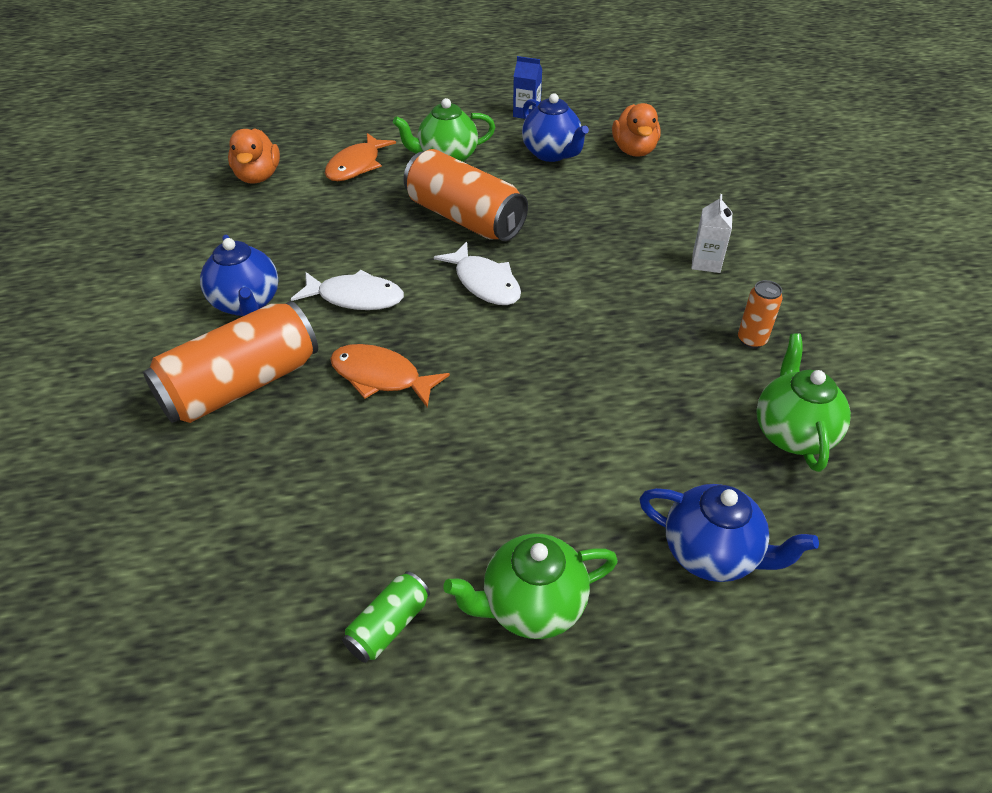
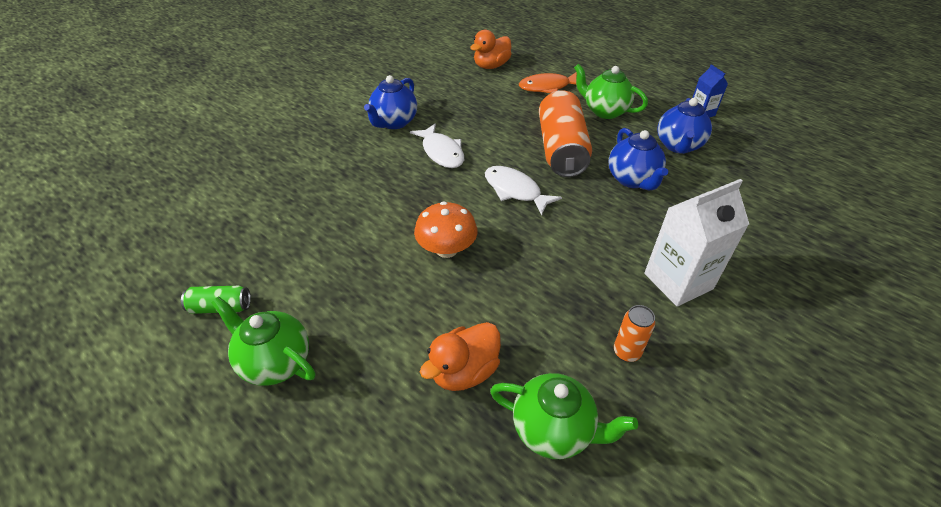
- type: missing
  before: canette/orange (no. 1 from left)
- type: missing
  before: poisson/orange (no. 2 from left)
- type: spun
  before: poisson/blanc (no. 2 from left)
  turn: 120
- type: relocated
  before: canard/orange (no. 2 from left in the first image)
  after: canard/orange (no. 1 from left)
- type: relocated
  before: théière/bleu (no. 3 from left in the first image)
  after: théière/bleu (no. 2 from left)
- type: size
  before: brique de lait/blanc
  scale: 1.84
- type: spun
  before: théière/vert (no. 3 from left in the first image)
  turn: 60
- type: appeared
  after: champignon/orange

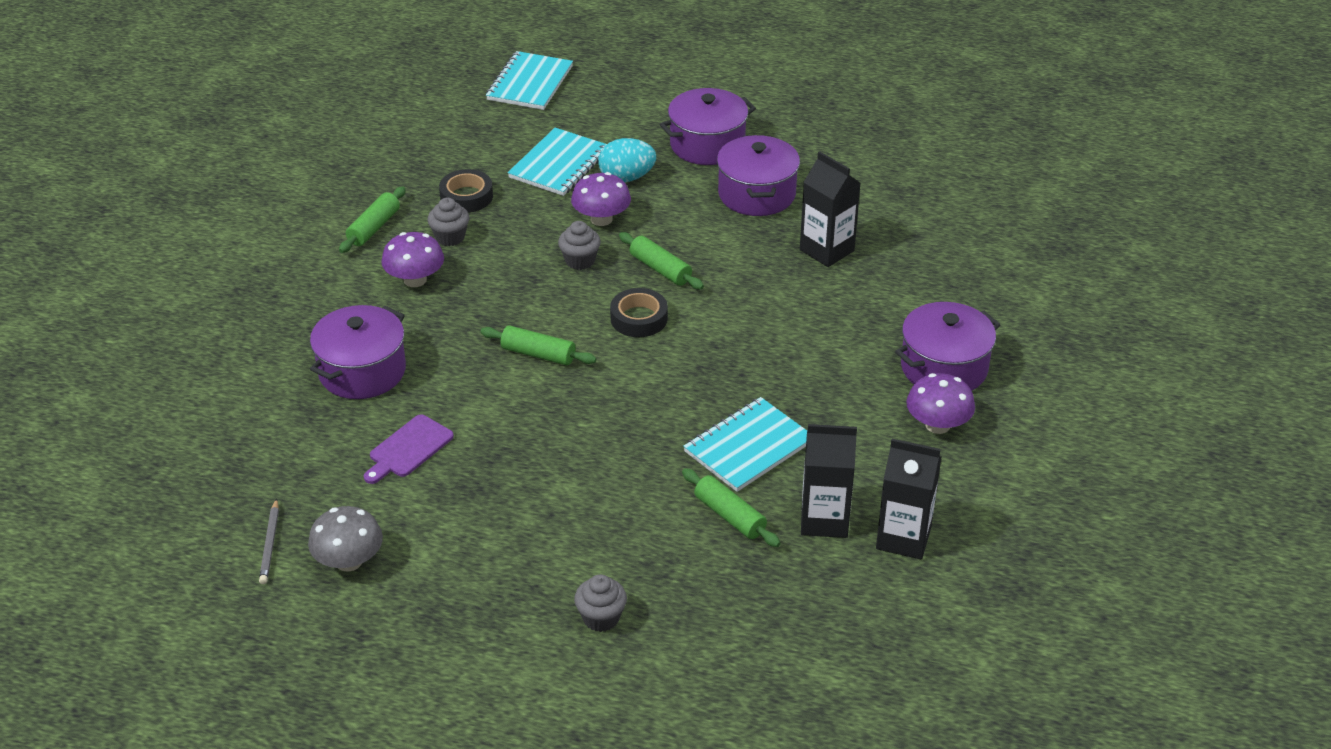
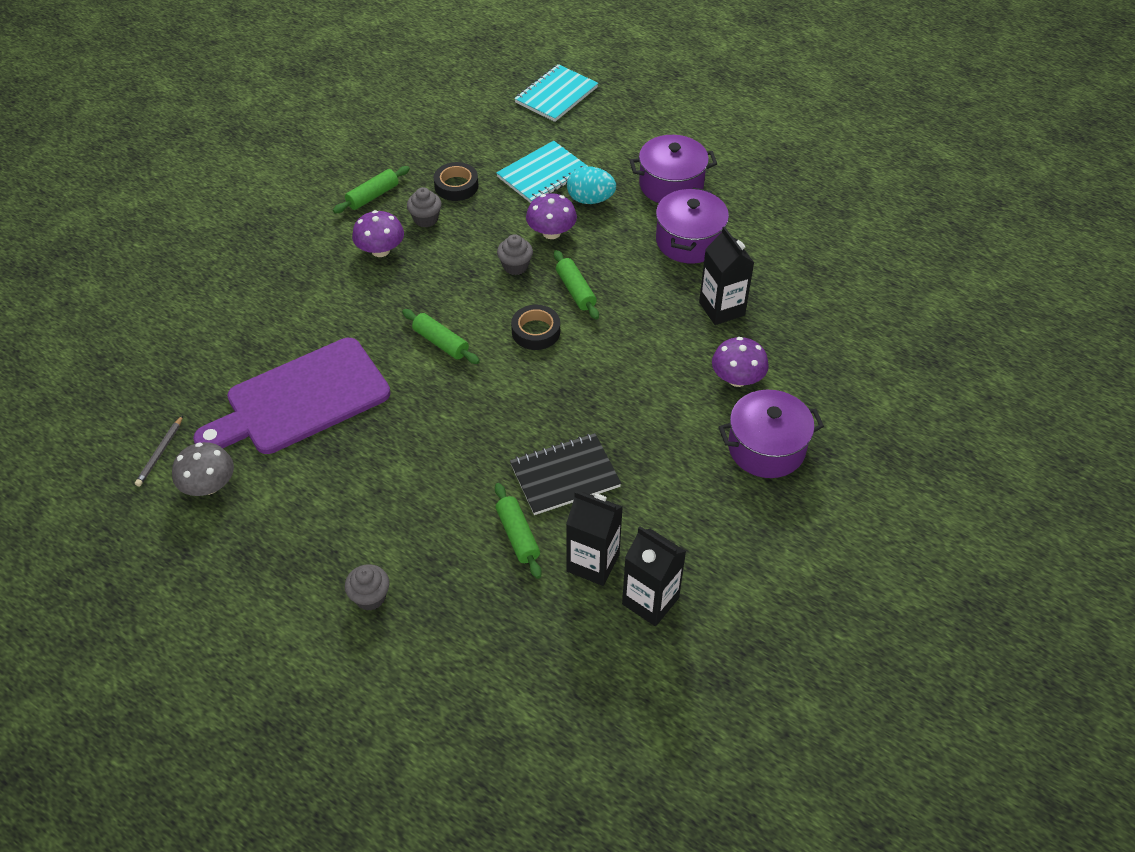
- type: missing
  before: marmite/violet (no. 1 from left)
- type: size
  before: planche à découper/violet
  scale: 2.27
- type: colour
  before: carnet/turquoise (no. 3 from left)
  after: carnet/noir
- type: relocated
  before: champignon/violet (no. 3 from left)

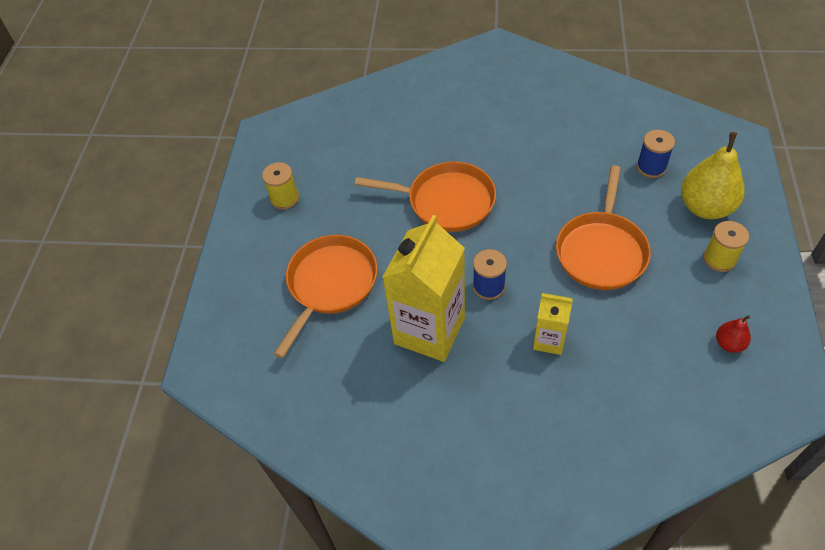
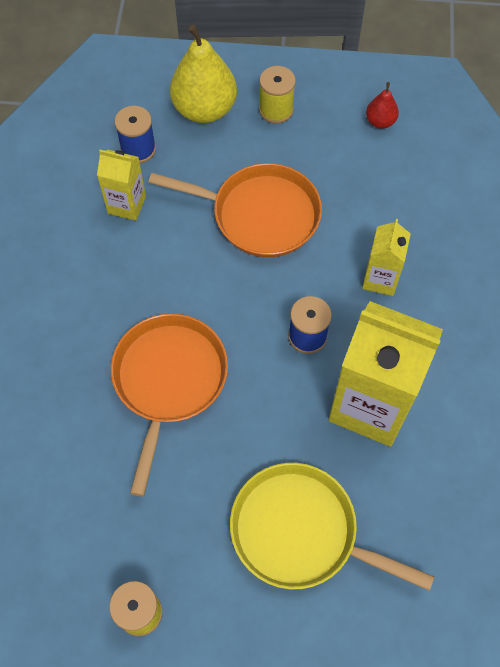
- type: colour
  before: poêle/orange (no. 1 from left)
  after: poêle/jaune
- type: appeared
  after: brique de lait/jaune (no. 1 from left)

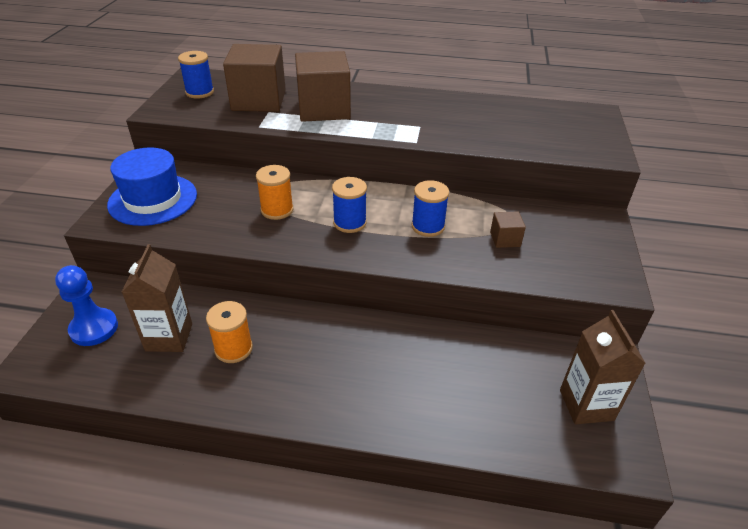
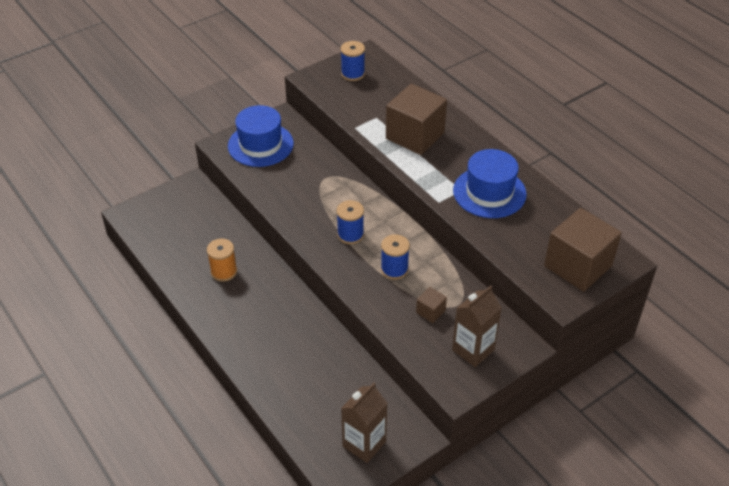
- type: missing
  before: pion/bleu
- type: relocated
  before: brique de lait/marron (no. 1 from left in the first image)
  after: brique de lait/marron (no. 2 from left)
- type: relocated
  before: cube/marron (no. 1 from left in the first image)
  after: cube/marron (no. 3 from left)
- type: missing
  before: bobine/orange (no. 2 from left)
- type: appeared
  after: chapeau/bleu (no. 2 from left)

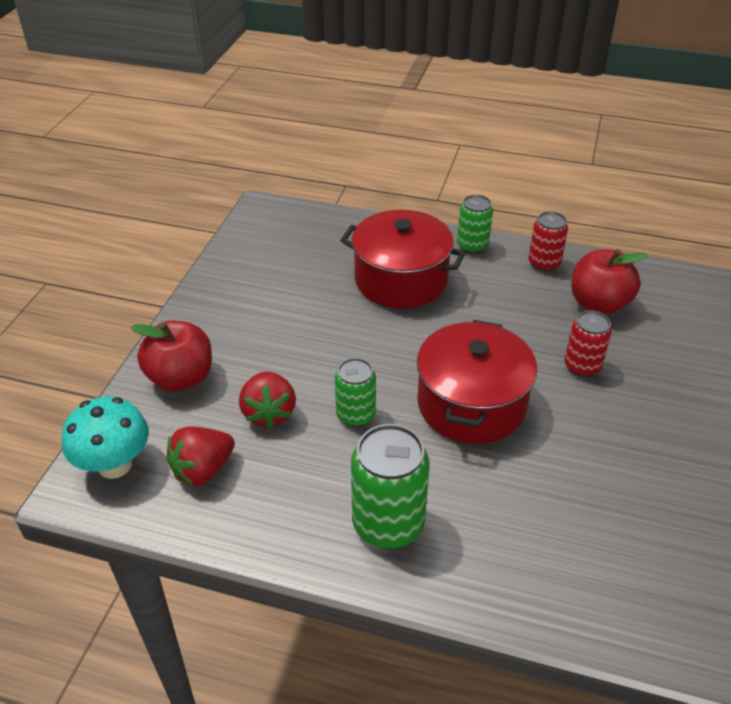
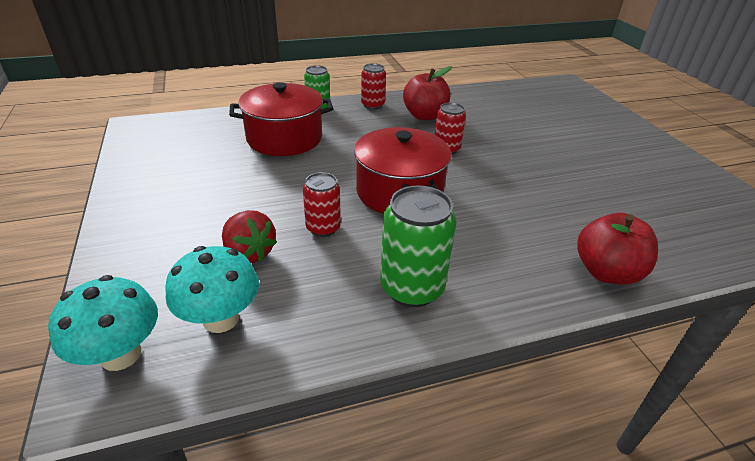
- type: relocated
  before: pomme/rouge (no. 1 from left in the first image)
  after: pomme/rouge (no. 2 from left)
- type: exchanged
  before: fraise/rouge (no. 1 from left)
  after: champignon/turquoise (no. 2 from left)
- type: colour
  before: canette/vert (no. 1 from left)
  after: canette/rouge (no. 1 from left)

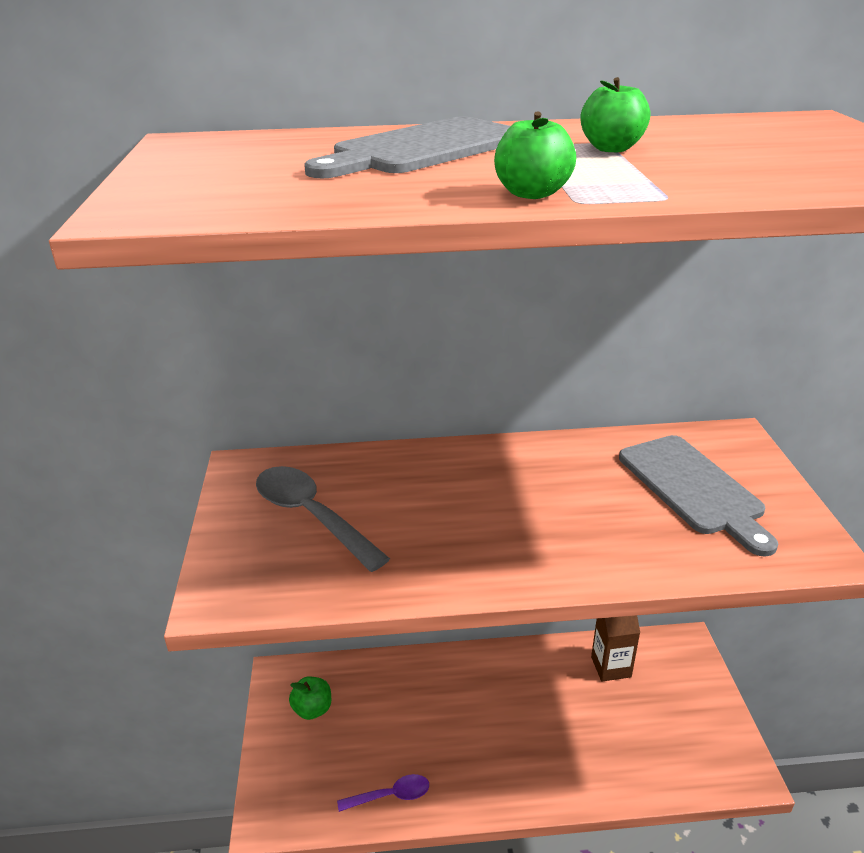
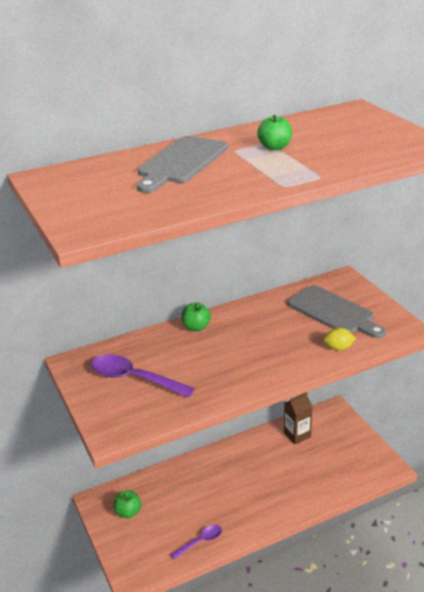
- type: colour
  before: cuillère/gris
  after: cuillère/violet (no. 1 from left)
- type: relocated
  before: pomme/vert (no. 2 from left)
- type: appeared
  after: citron/jaune

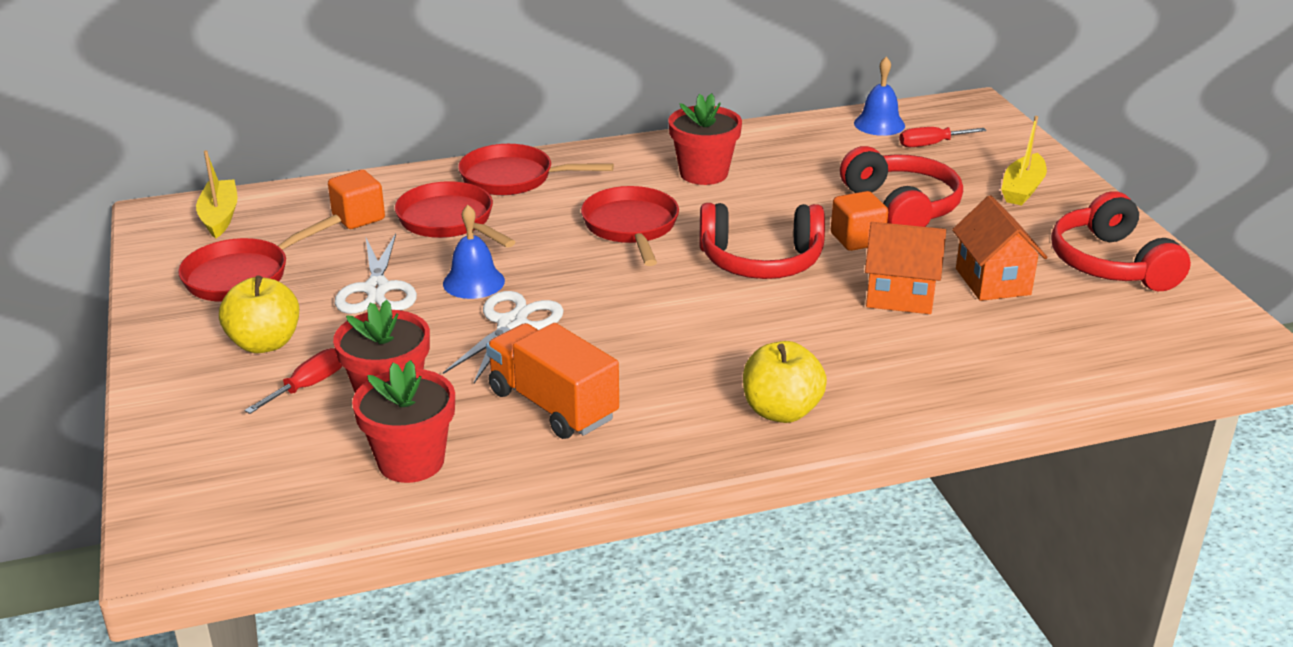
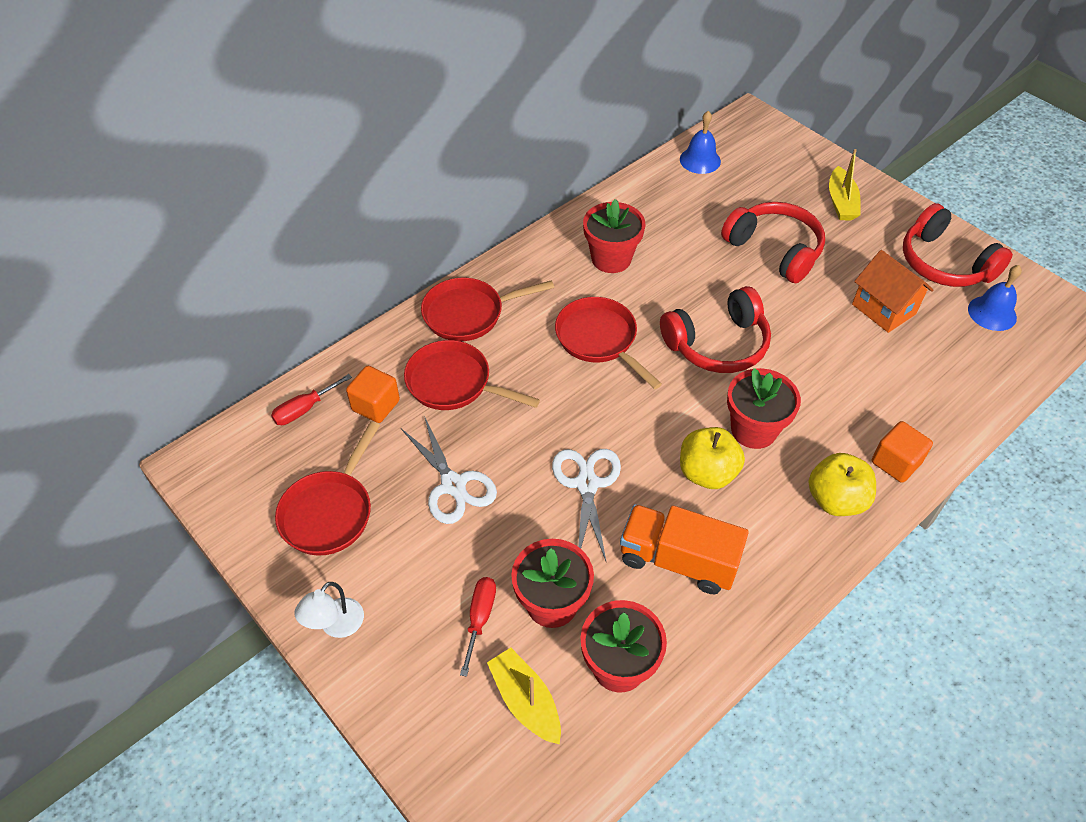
- type: relocated
  before: bateau/jaune (no. 1 from left)
- type: relocated
  before: pomme/jaune (no. 1 from left)
- type: relocated
  before: cloche/bleu (no. 1 from left in the first image)
  after: cloche/bleu (no. 2 from left)
- type: relocated
  before: cube/orange (no. 2 from left)
- type: missing
  before: maison/orange (no. 1 from left)
- type: relocated
  before: tournevis/rouge (no. 2 from left in the first image)
  after: tournevis/rouge (no. 1 from left)
- type: appeared
  after: lampe/blanc
- type: appeared
  after: pot de fleurs/rouge (no. 4 from left)

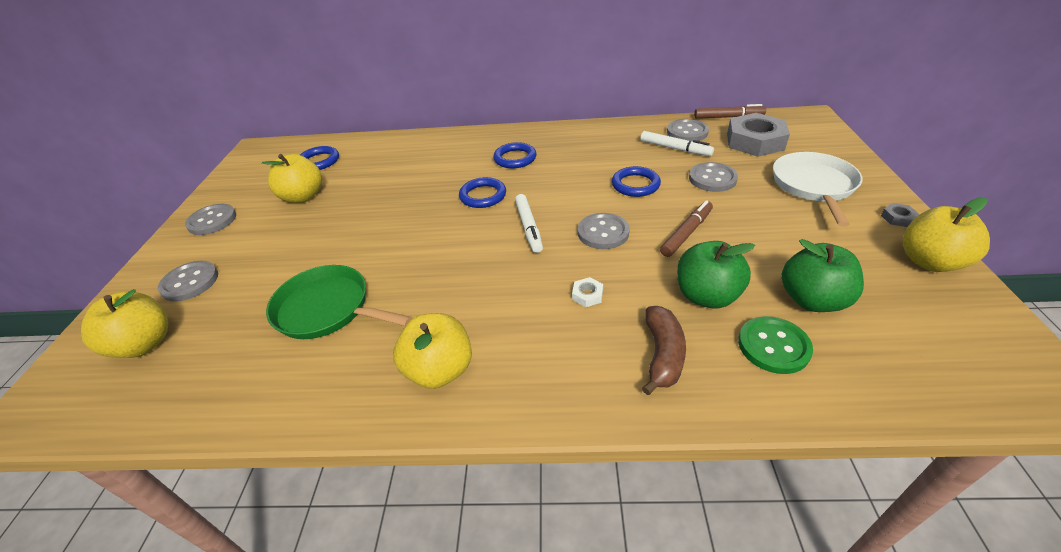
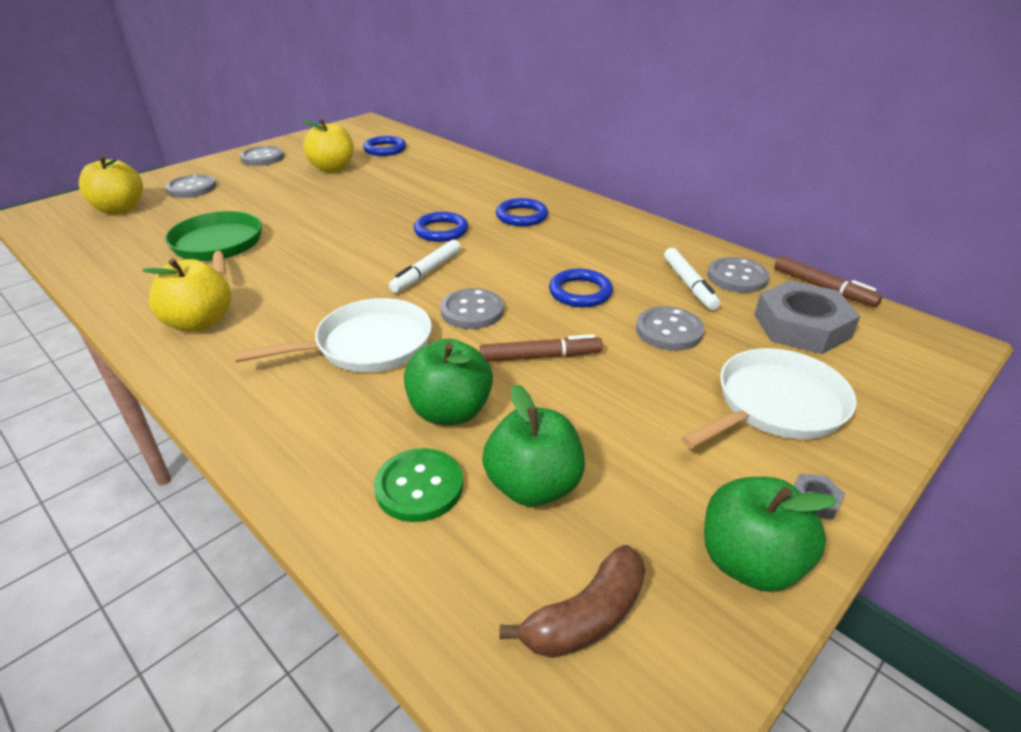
- type: exchanged
  before: écrou/blanc
  after: poêle/blanc (no. 1 from left)
- type: relocated
  before: banane/marron
- type: colour
  before: pomme/jaune (no. 4 from left)
  after: pomme/vert (no. 3 from left)

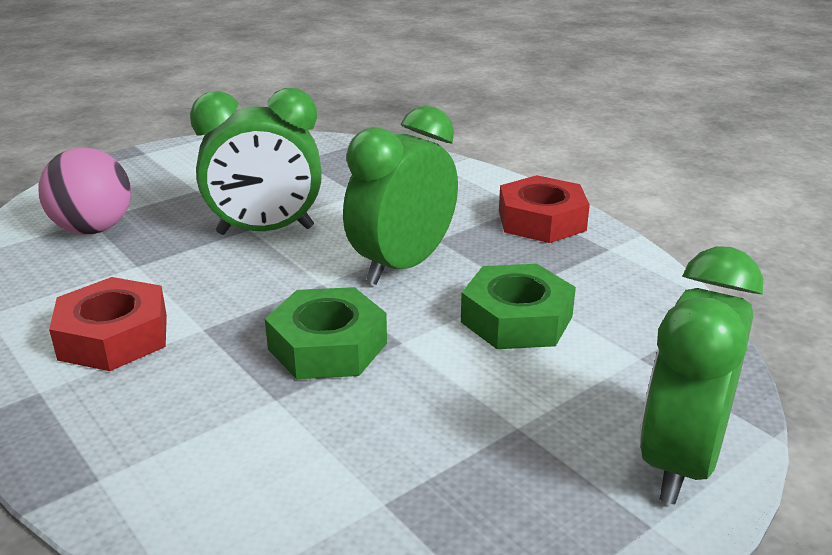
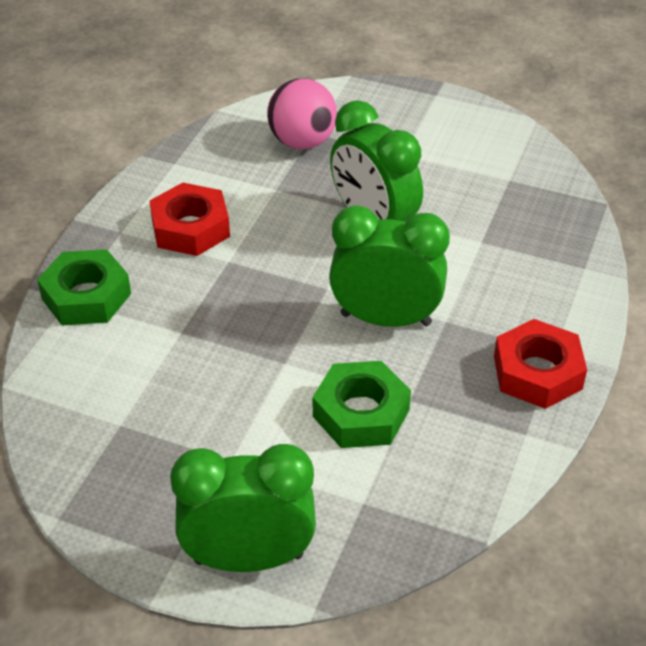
- type: relocated
  before: écrou/vert (no. 1 from left)

